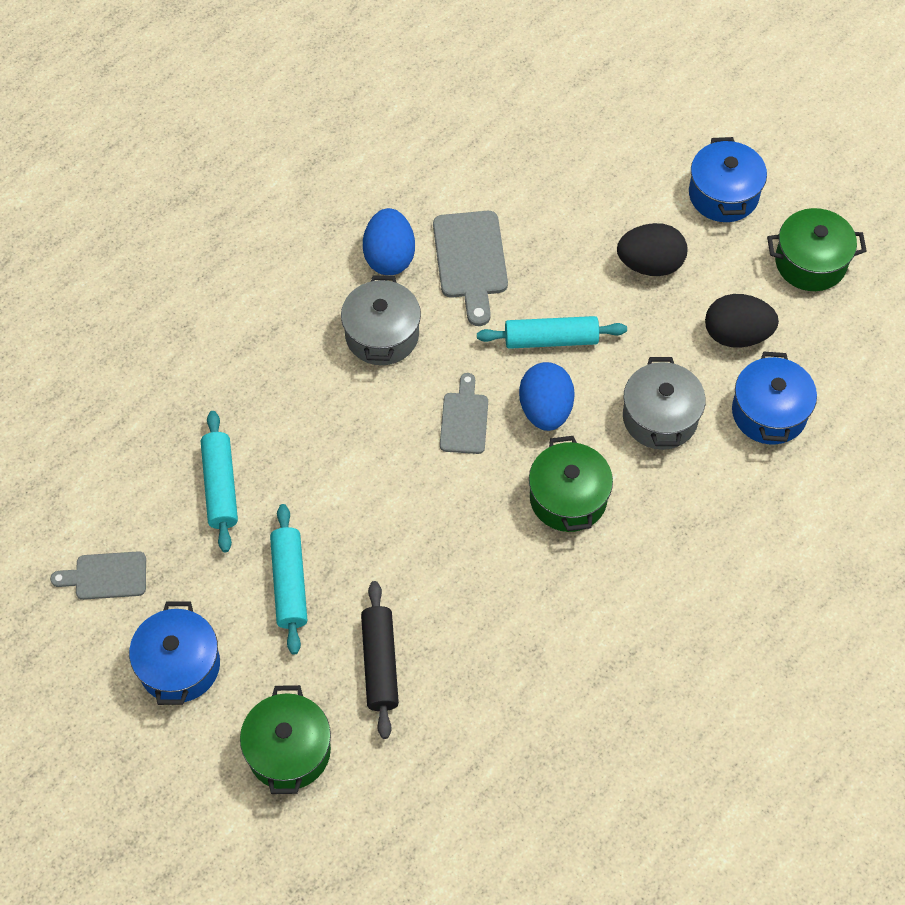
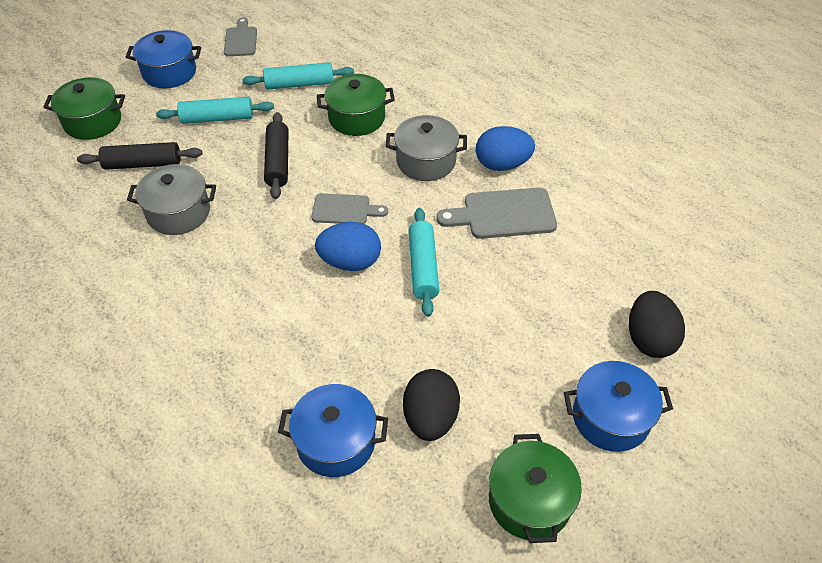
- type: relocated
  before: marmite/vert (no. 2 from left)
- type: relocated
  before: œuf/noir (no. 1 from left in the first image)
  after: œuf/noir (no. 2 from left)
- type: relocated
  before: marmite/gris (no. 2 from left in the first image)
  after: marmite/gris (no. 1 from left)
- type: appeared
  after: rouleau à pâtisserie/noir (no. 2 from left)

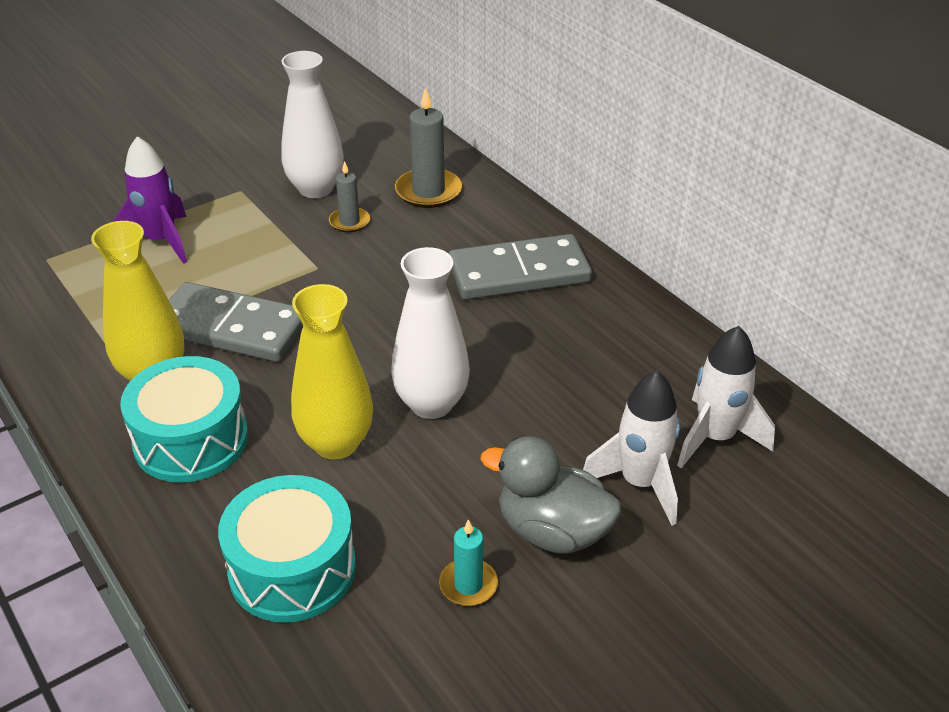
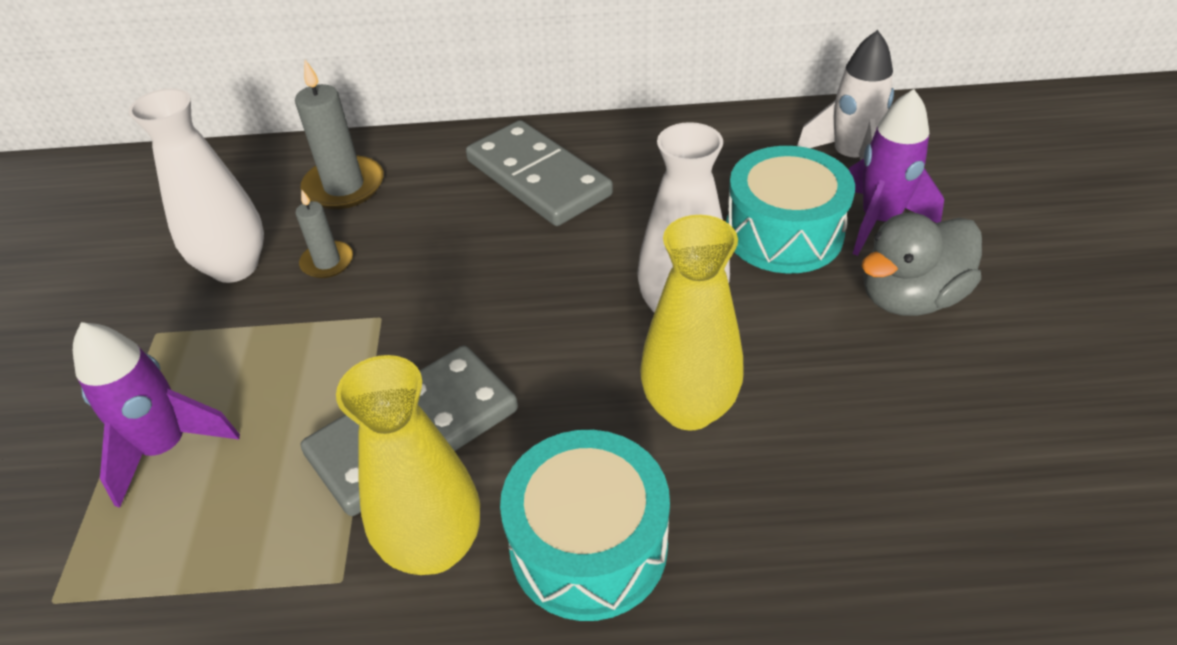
- type: relocated
  before: tambour/turquoise (no. 2 from left)
- type: missing
  before: bougie/turquoise
- type: spun
  before: domino/gris (no. 2 from left)
  turn: -60
- type: colour
  before: fusée/blanc (no. 1 from left)
  after: fusée/violet (no. 2 from left)

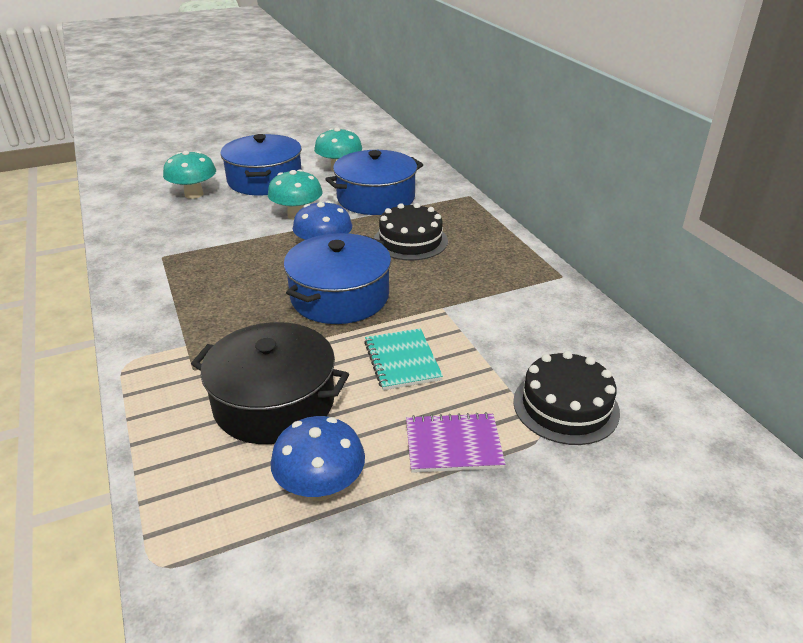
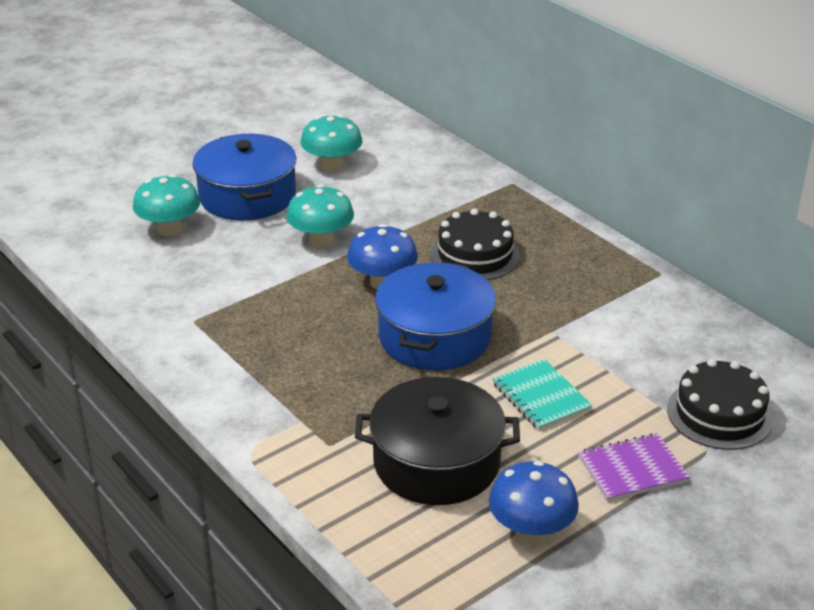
- type: missing
  before: marmite/bleu (no. 3 from left)

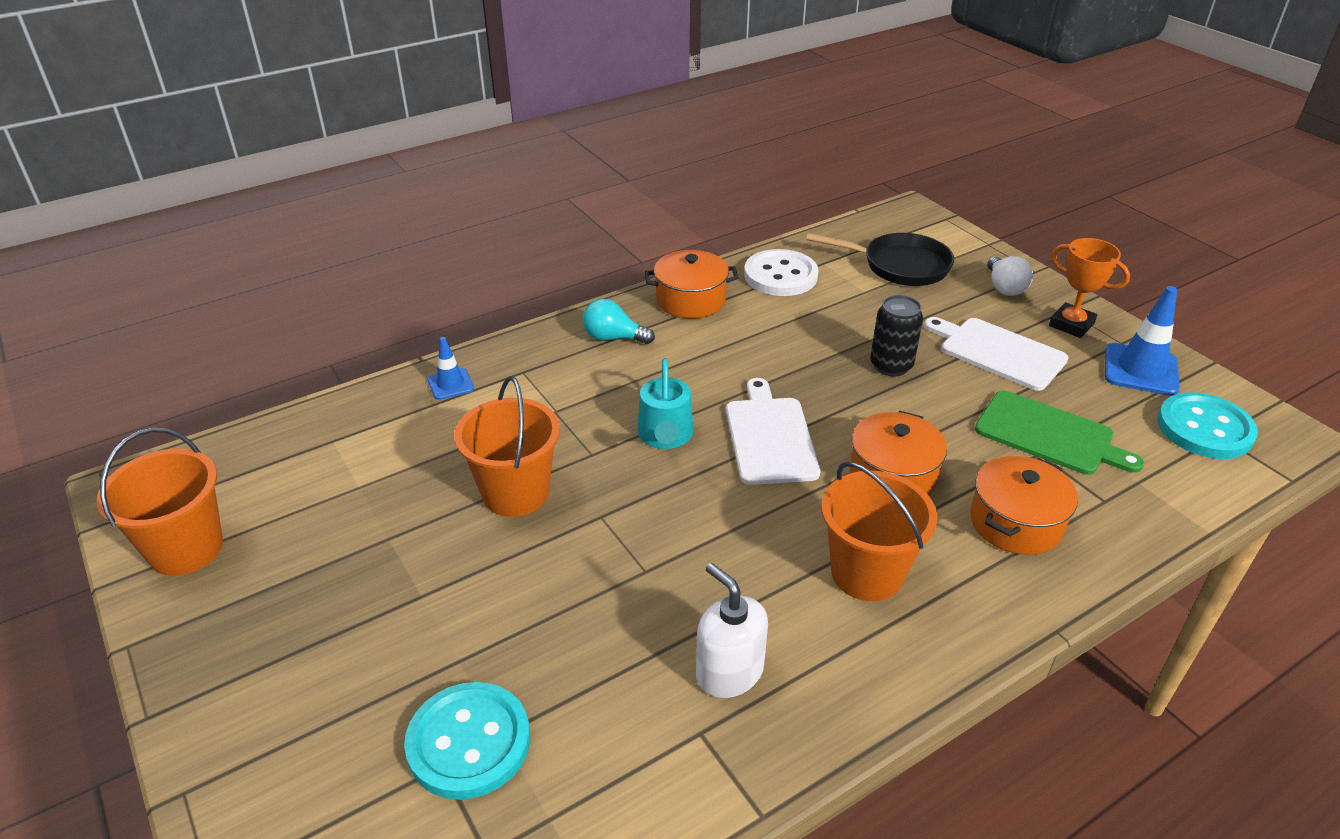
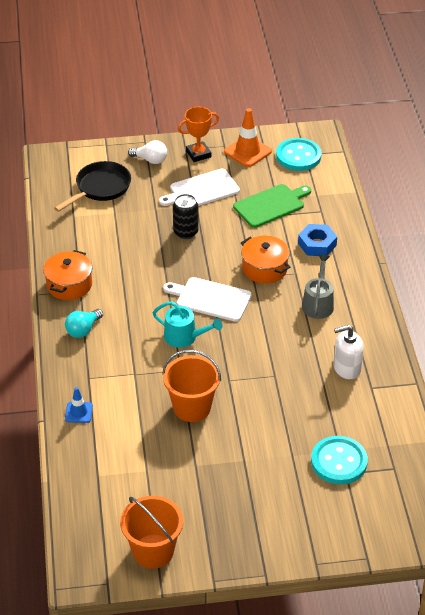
- type: missing
  before: bouton/blanc
- type: exchanged
  before: seau/orange (no. 3 from left)
  after: arrosoir/gris
- type: exchanged
  before: marmite/orange (no. 3 from left)
  after: écrou/bleu
- type: colour
  before: cône de chantier/bleu (no. 2 from left)
  after: cône de chantier/orange

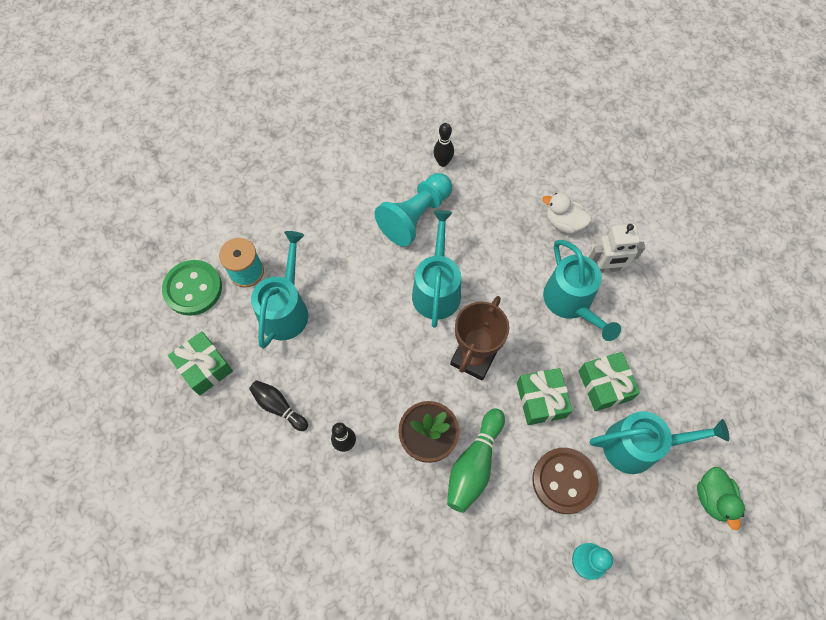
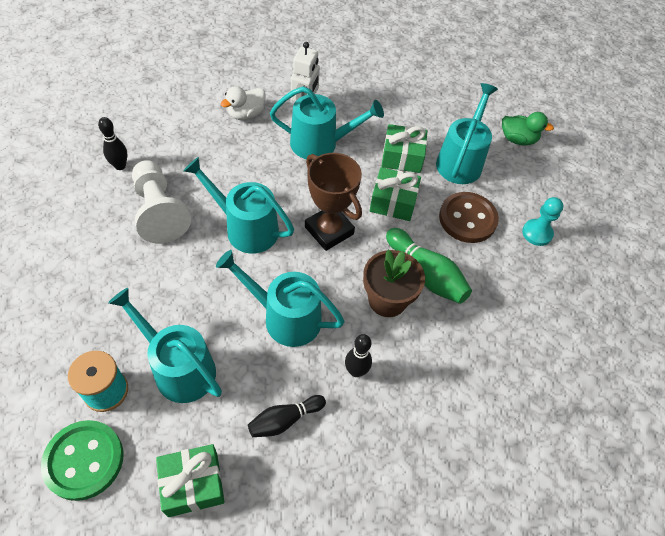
- type: colour
  before: pion/turquoise (no. 1 from left)
  after: pion/blanc
- type: appeared
  after: arrosoir/turquoise (no. 3 from left)

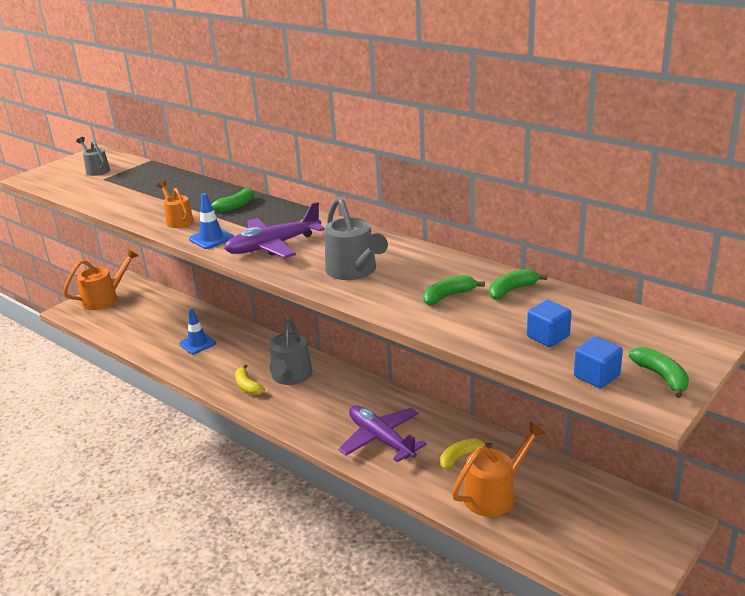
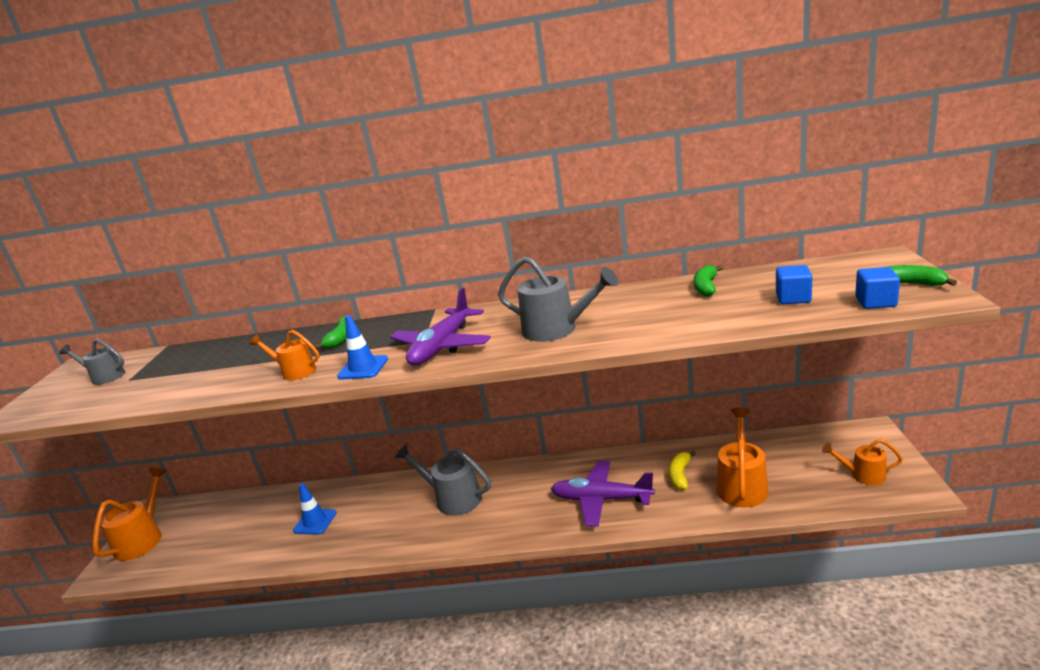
- type: missing
  before: banane/jaune (no. 1 from left)
- type: spun
  before: arrosoir/gris (no. 2 from left)
  turn: 150
- type: missing
  before: banane/vert (no. 2 from left)
- type: appeared
  after: arrosoir/orange (no. 4 from left)

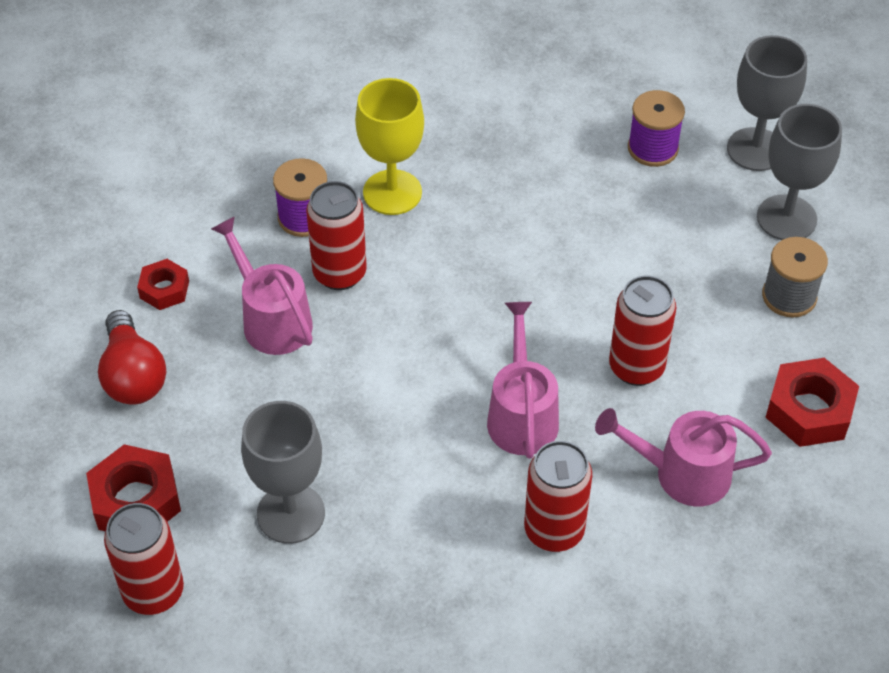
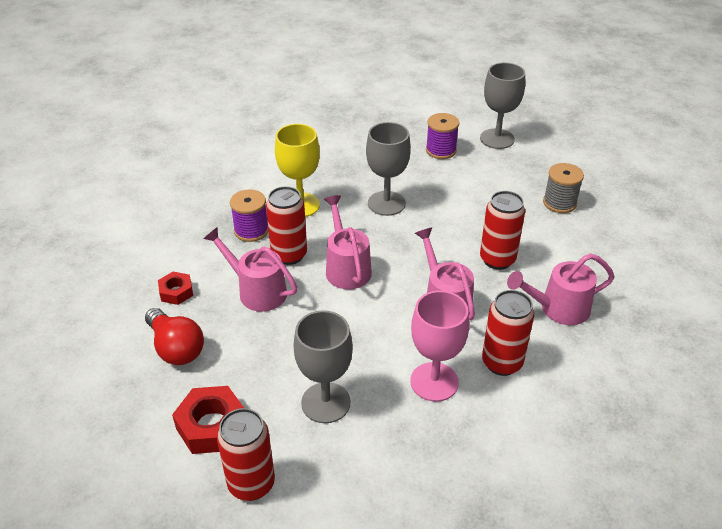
- type: relocated
  before: verre à pied/gris (no. 3 from left in the first image)
  after: verre à pied/gris (no. 2 from left)
- type: missing
  before: écrou/rouge (no. 3 from left)
- type: appeared
  after: arrosoir/rose (no. 2 from left)
- type: appeared
  after: verre à pied/rose

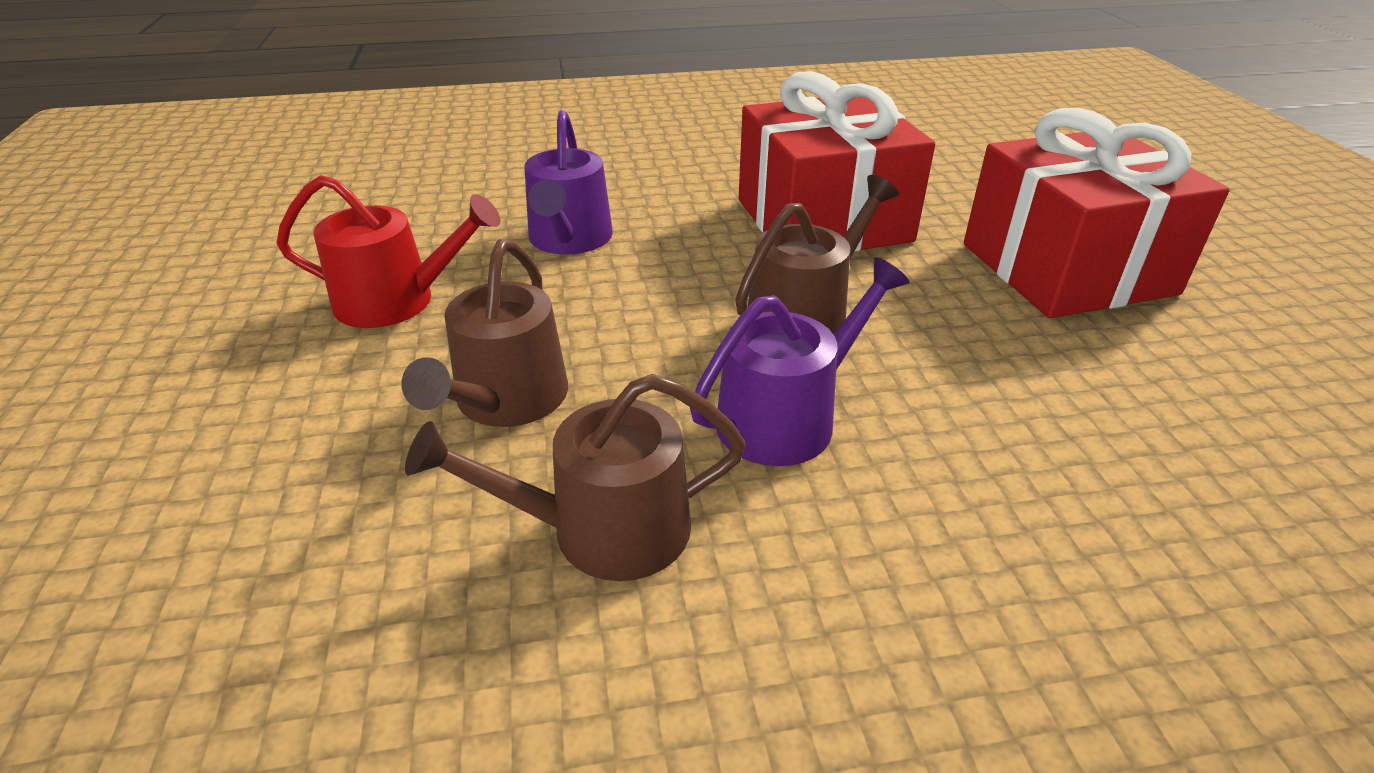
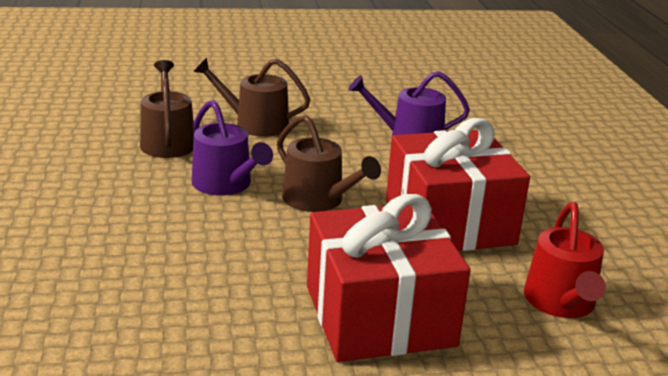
- type: relocated
  before: arrosoir/rouge

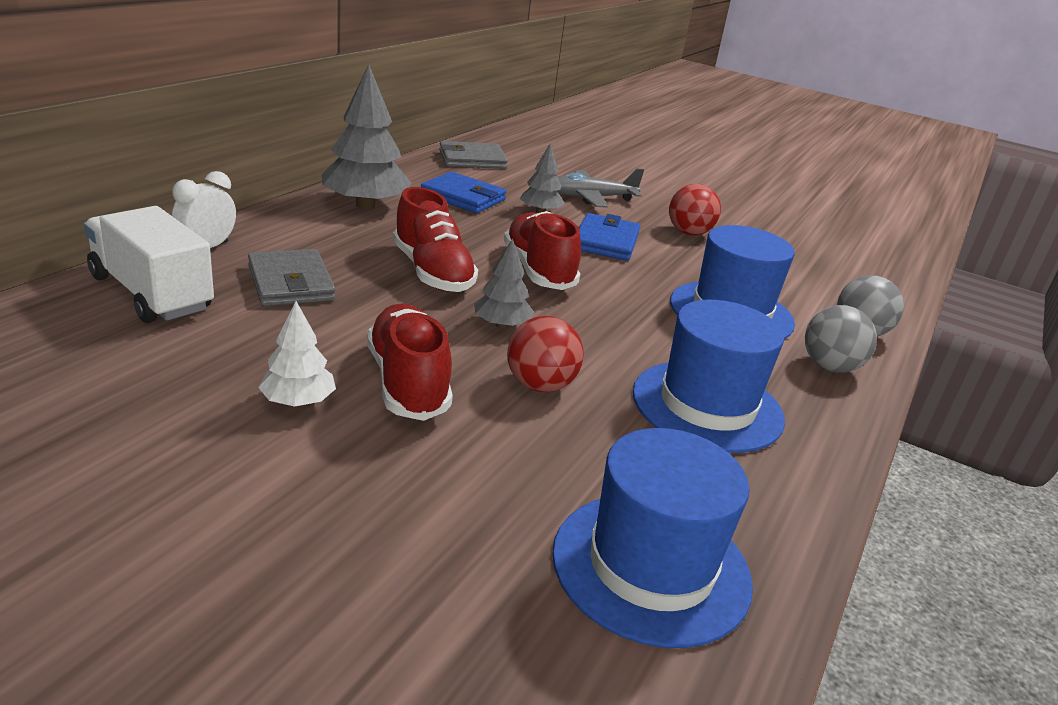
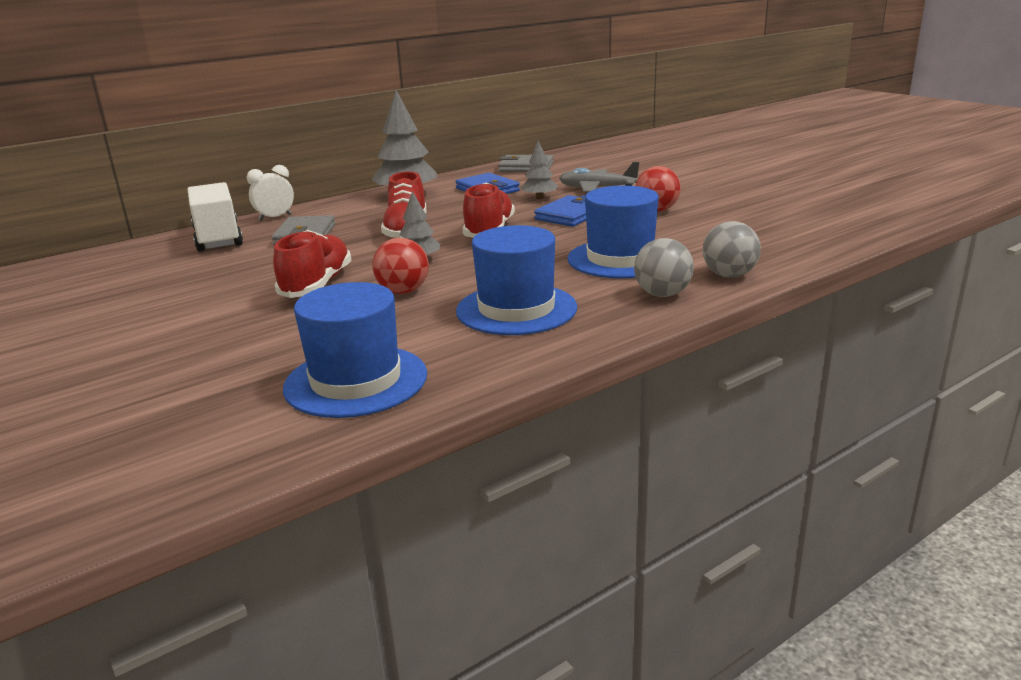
- type: missing
  before: arbre/blanc

